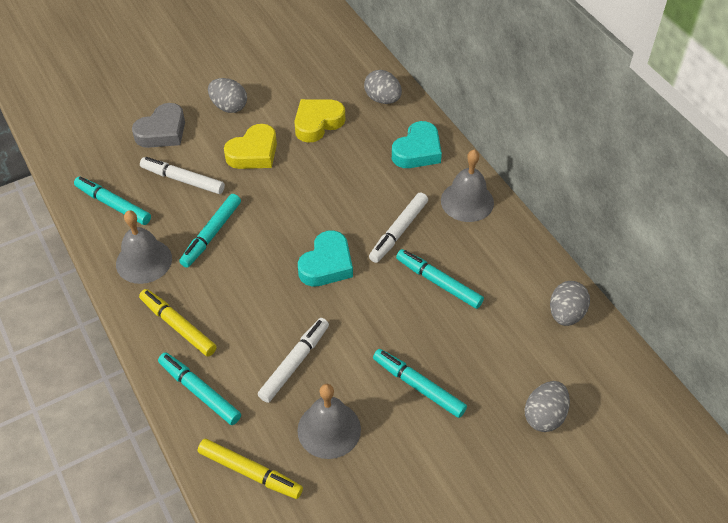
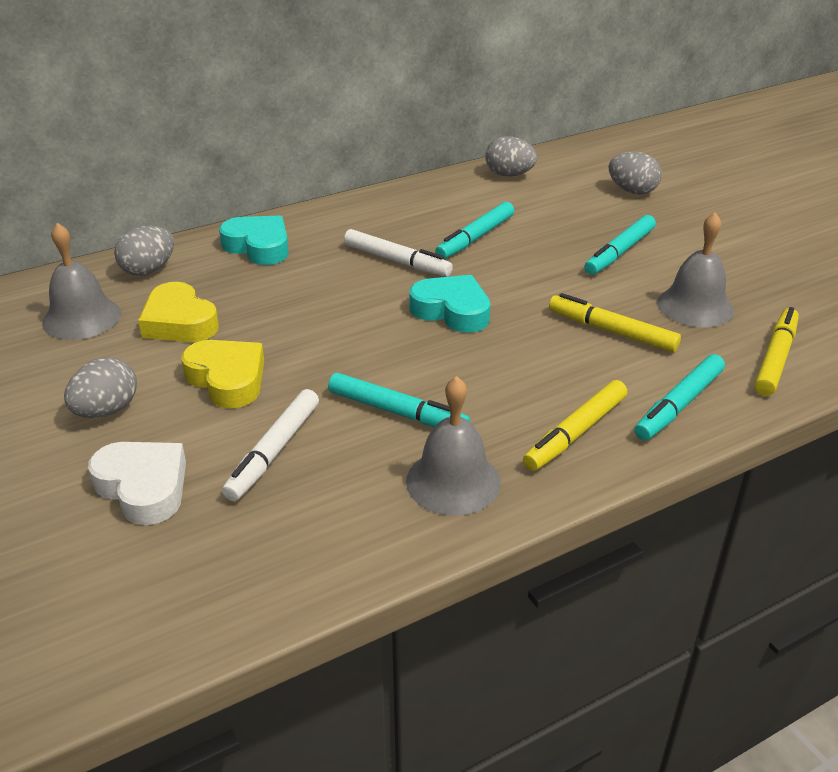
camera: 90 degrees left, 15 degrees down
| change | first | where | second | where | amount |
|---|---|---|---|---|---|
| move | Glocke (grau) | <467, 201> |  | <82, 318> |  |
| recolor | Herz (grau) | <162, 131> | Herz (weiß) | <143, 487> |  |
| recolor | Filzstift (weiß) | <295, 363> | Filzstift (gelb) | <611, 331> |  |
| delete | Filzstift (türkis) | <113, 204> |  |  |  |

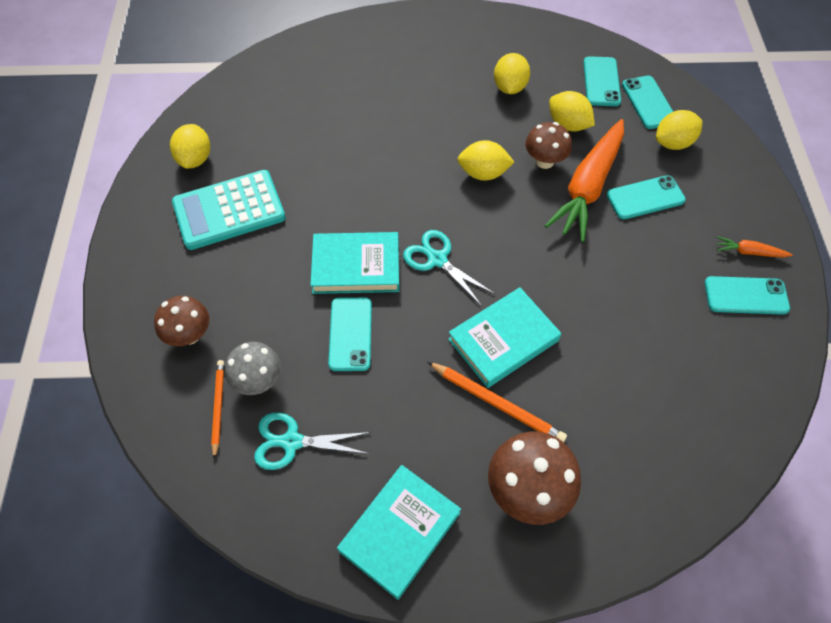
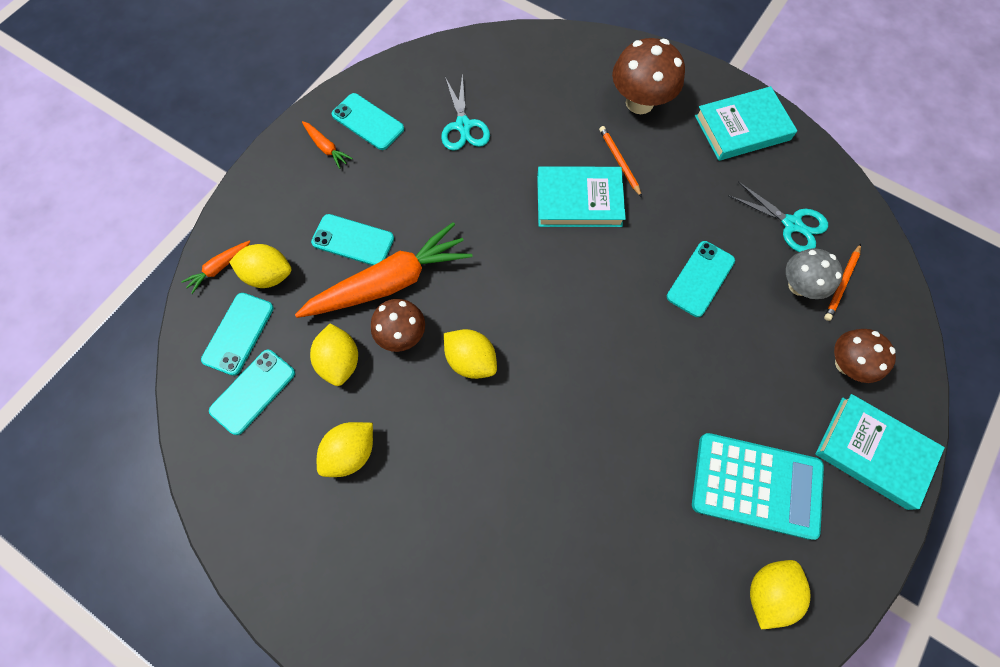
camera: 145 degrees left, 10 degrees up
| change | first | where | second | where | amount |
|---|---|---|---|---|---|
| insert |  |  | Karotte (orange) | <219, 268> |  |
| move | Schere (türkis) | <437, 260> |  | <463, 126> |  |
| resize | Bleistift (orange) | <496, 403> |  | <619, 162> | x0.66 |
| move | Buch (türkis) | <356, 266> |  | <873, 452> |  |

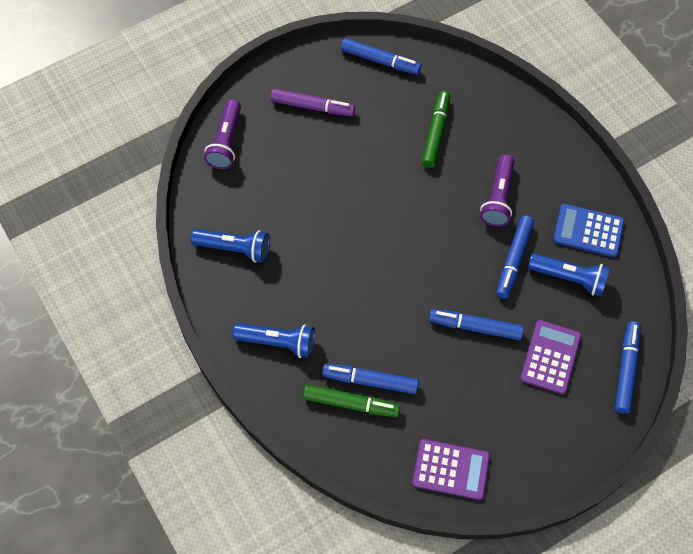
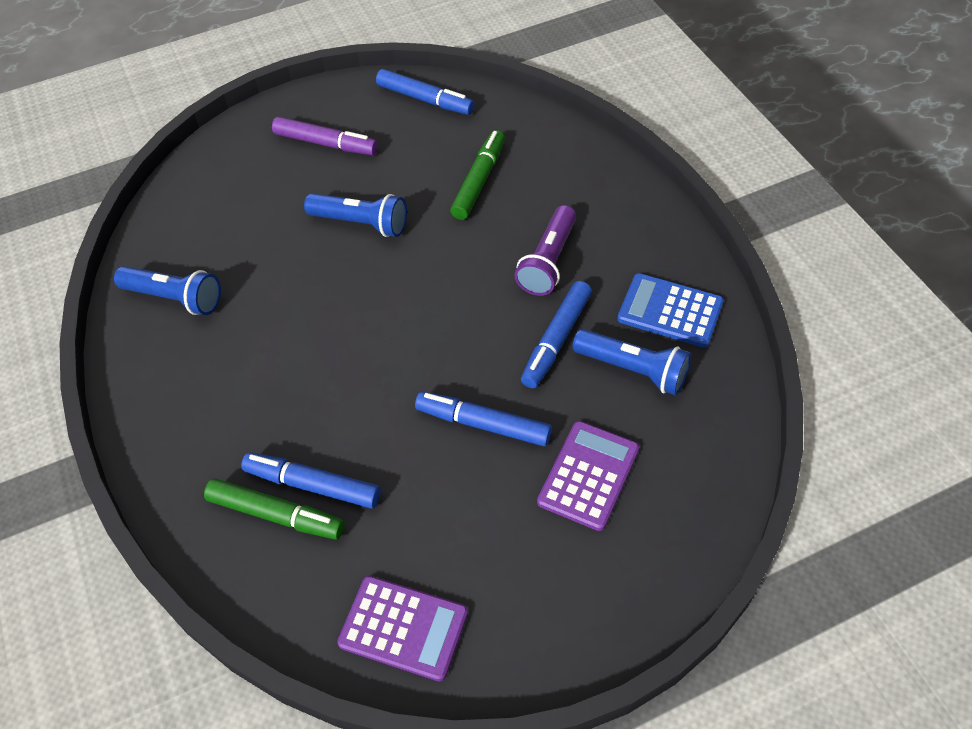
camera: 10 degrees right, 10 degrees down
| change | first | where | second | where | amount |
|---|---|---|---|---|---|
| move | Taschenlampe (blau) | <278, 342> |  | <361, 223> |  |
| delete | Taschenlampe (lila) | <226, 142> |  |  |  |
| delete | Filzstift (blau) | <626, 369> |  |  |  |

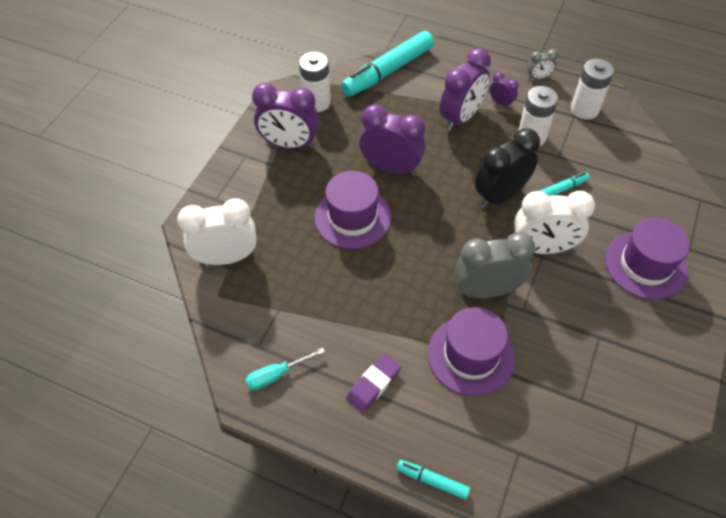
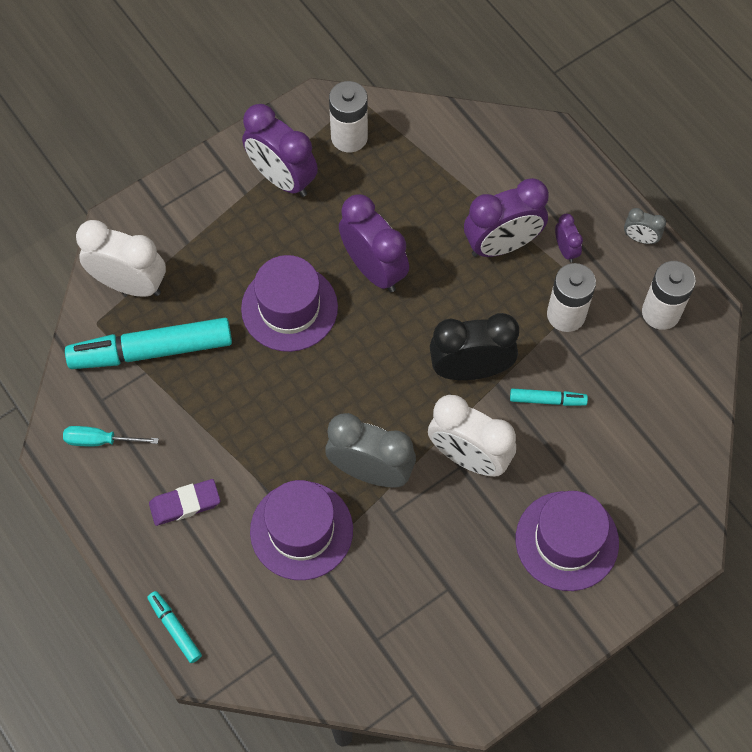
camera: 30 degrees right, 10 degrees up
| change | first | where | second | where | amount |
|---|---|---|---|---|---|
| move | Filzstift (türkis) | <387, 71> |  | <151, 350> |  |

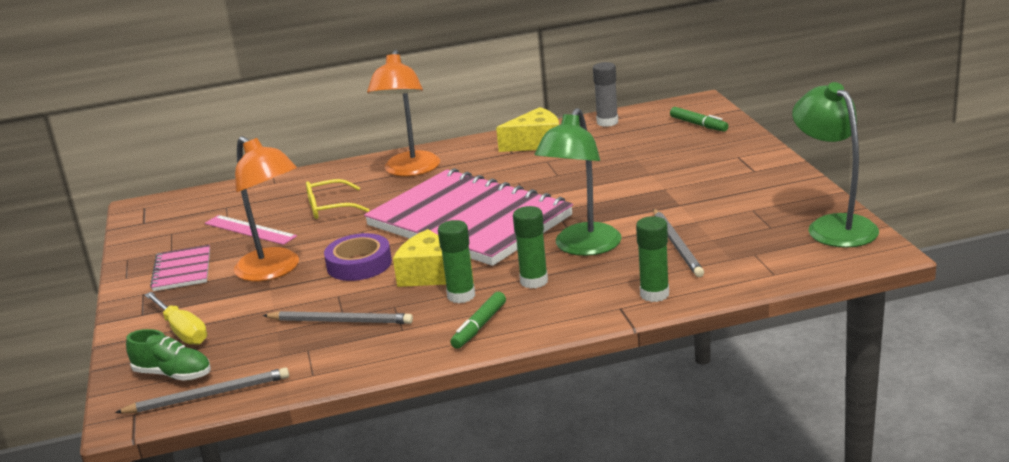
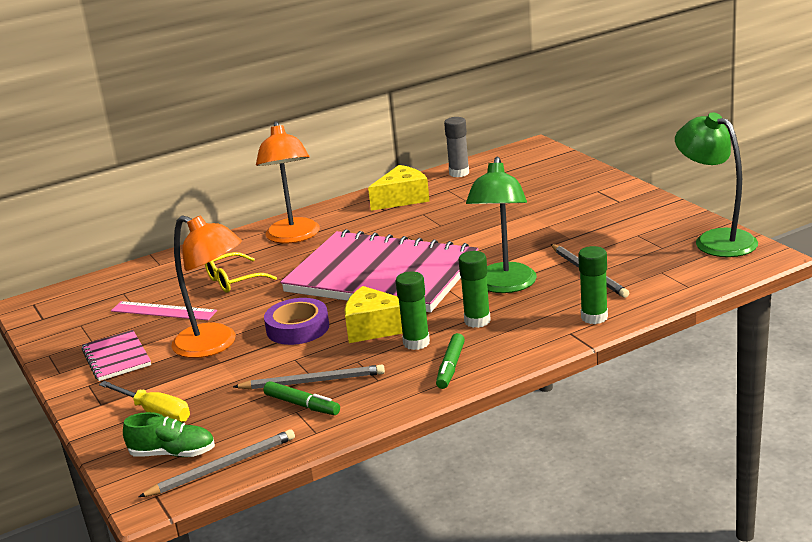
camera: 15 degrees left, 0 degrees up
| change | first | where | second | where | amount |
|---|---|---|---|---|---|
| move | Filzstift (grün) | <698, 125> |  | <302, 405> |  |

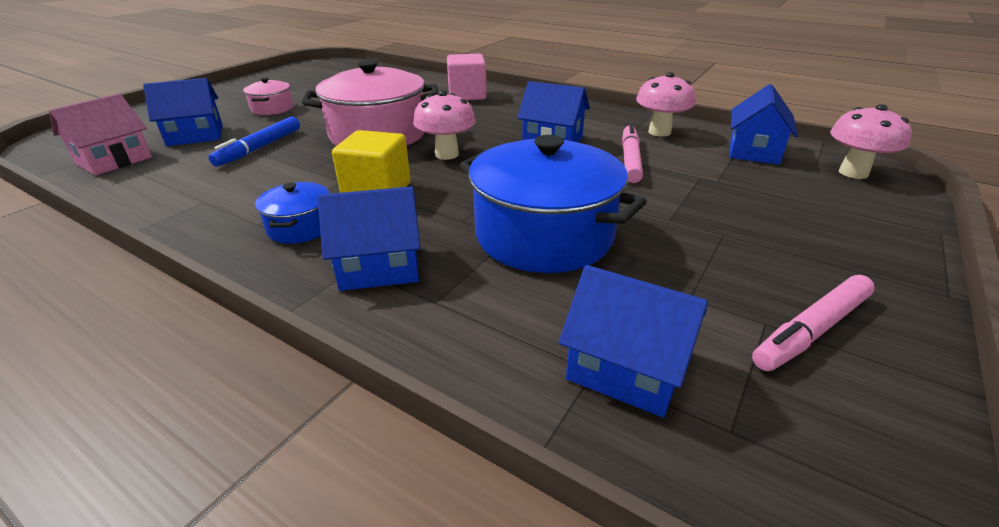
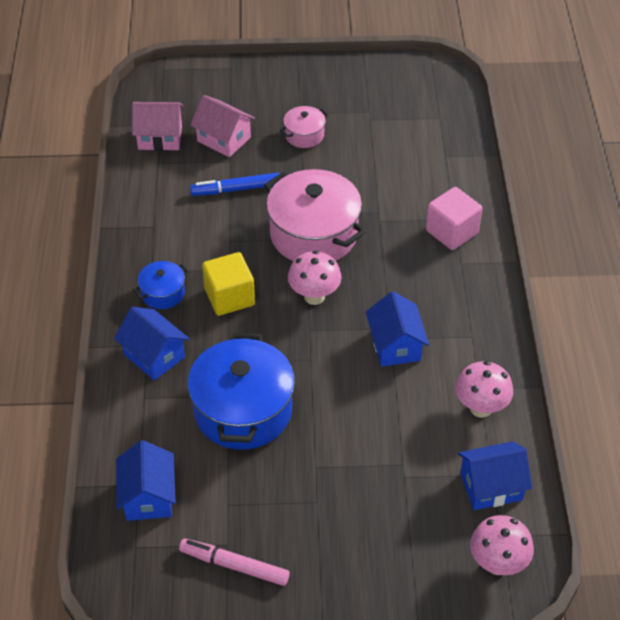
camera: 55 degrees right, 15 degrees up
| change | first | where | second | where | amount |
|---|---|---|---|---|---|
| recolor | Haus (blau) | <195, 135> | Haus (rosa) | <224, 139> |  |
| delete | Filzstift (rosa) | <630, 159> |  |  |  |

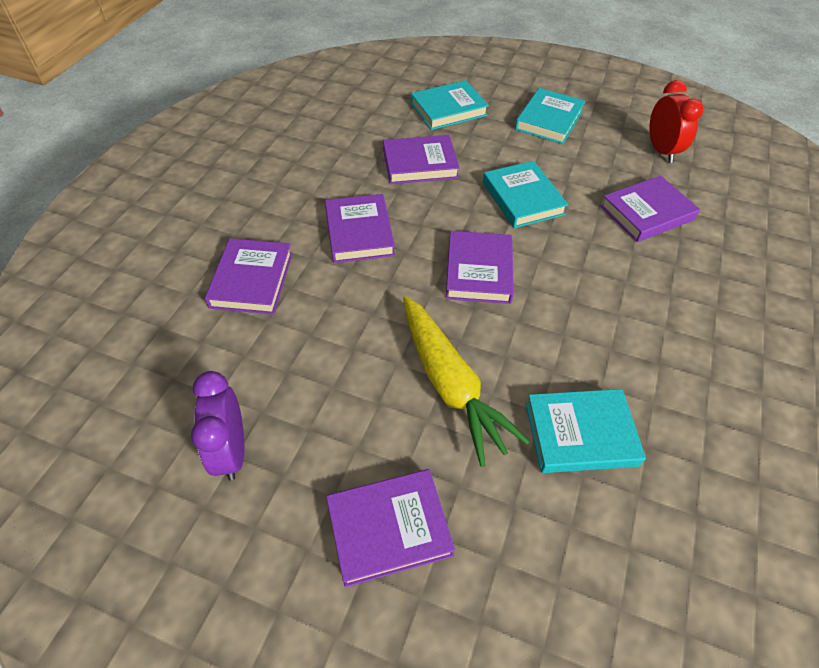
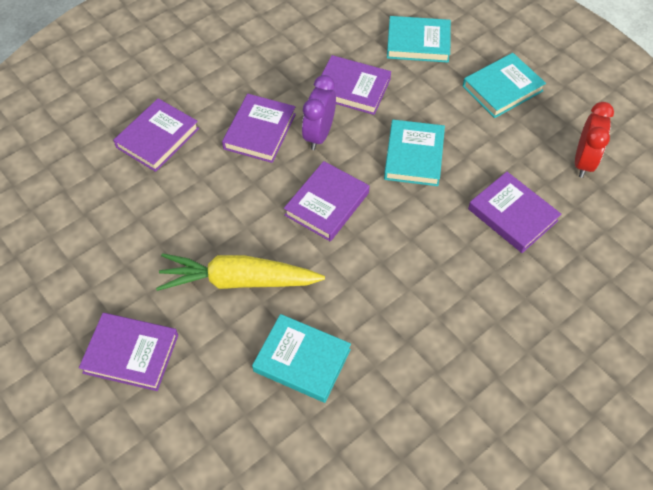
camera: 30 degrees right, 5 degrees up
| change | first | where | second | where | amount |
|---|---|---|---|---|---|
| rotate | Karotte (gelb) | <450, 384> |  | <239, 281> | 90 degrees clockwise |
| move | Wecker (lila) | <231, 451> |  | <319, 135> |  |
| rotate | Buch (lila) | <646, 213> |  | <512, 215> | 45 degrees clockwise |

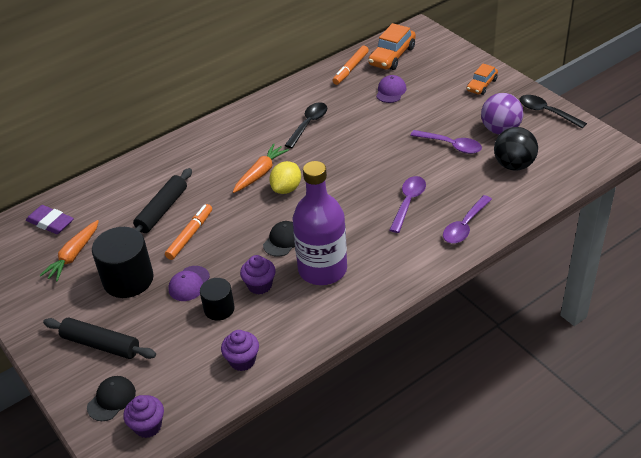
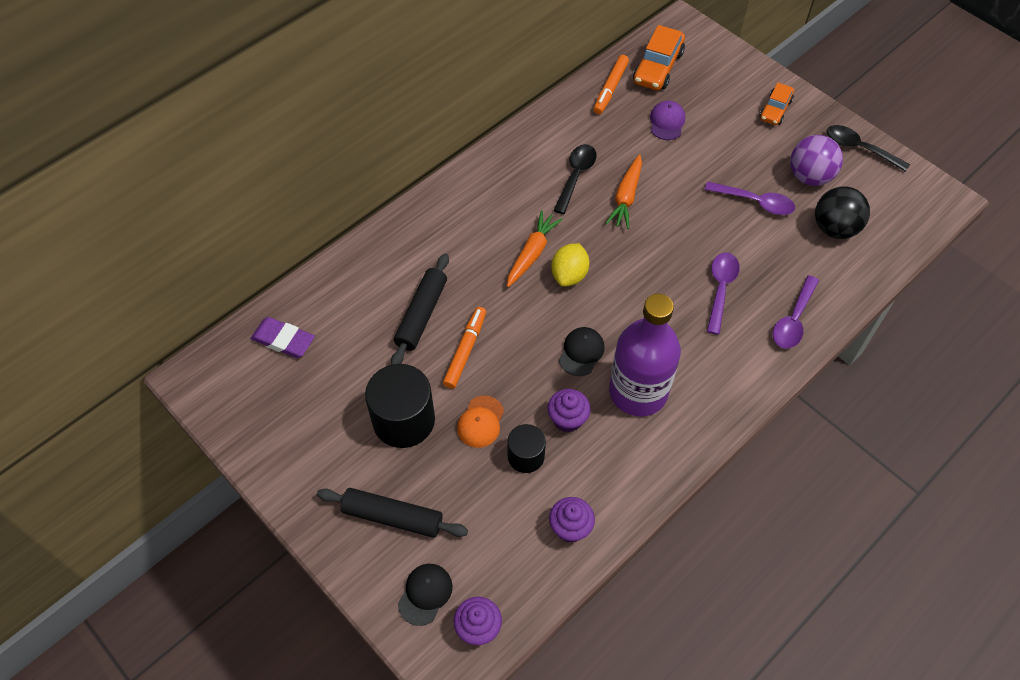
camera: 10 degrees left, 15 degrees up
| change | first | where | second | where | amount |
|---|---|---|---|---|---|
| recolor | Kappe (lila) | <189, 283> | Kappe (orange) | <480, 422> |  |
| move | Karotte (orange) | <73, 255> |  | <626, 197> |  |

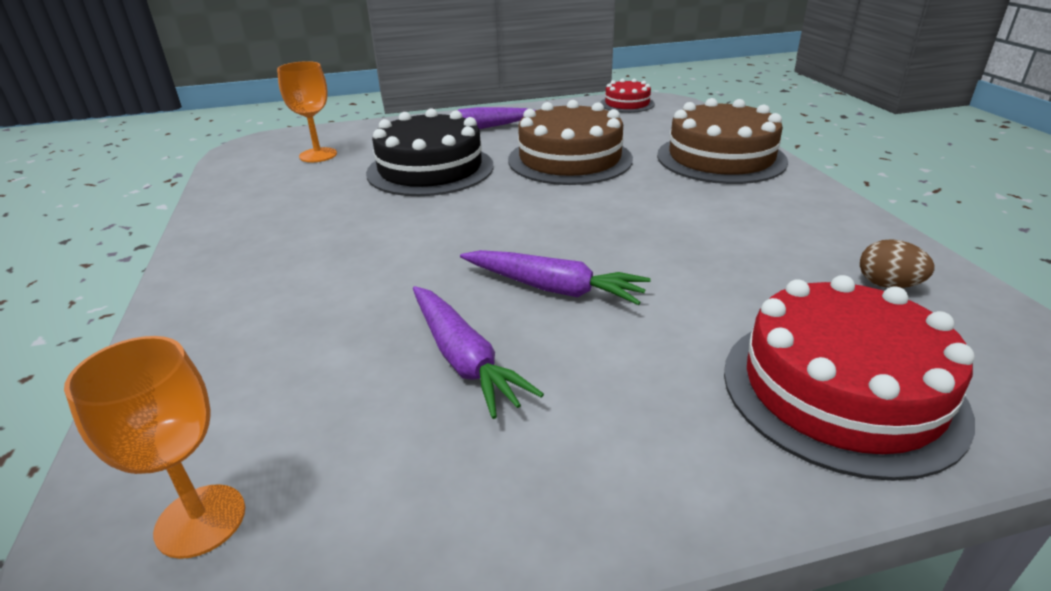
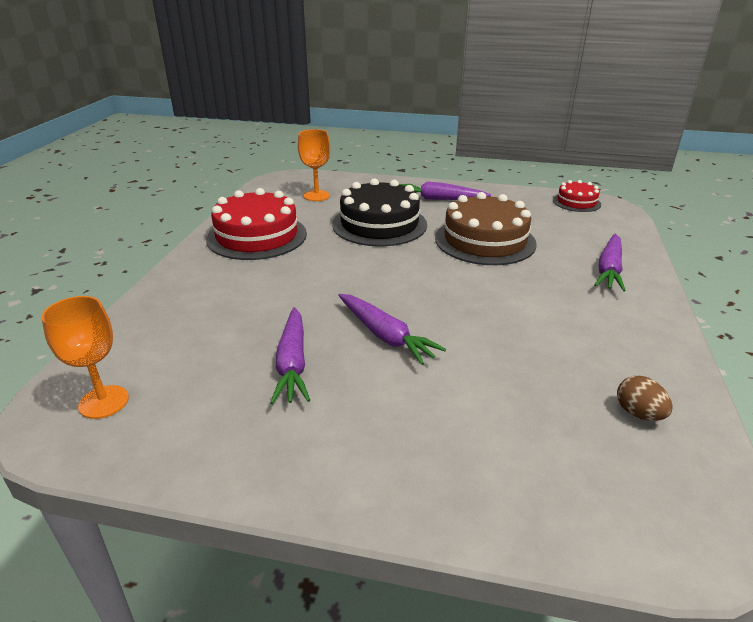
camera: 25 degrees right, 0 degrees up
| change | first | where | second | where | amount |
|---|---|---|---|---|---|
| move | Kuchen (rot) | <841, 390> |  | <257, 236> |  |
| replace | Kuchen (braun) | <721, 158> | Karotte (lila) | <609, 269> |  |

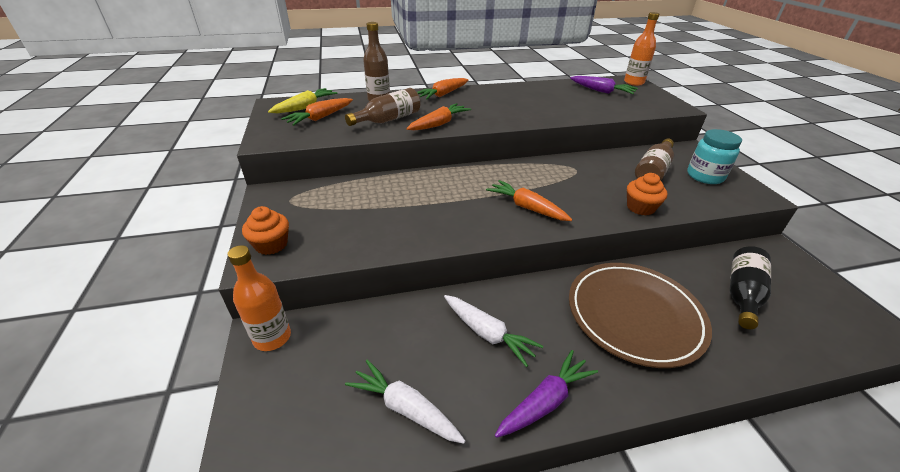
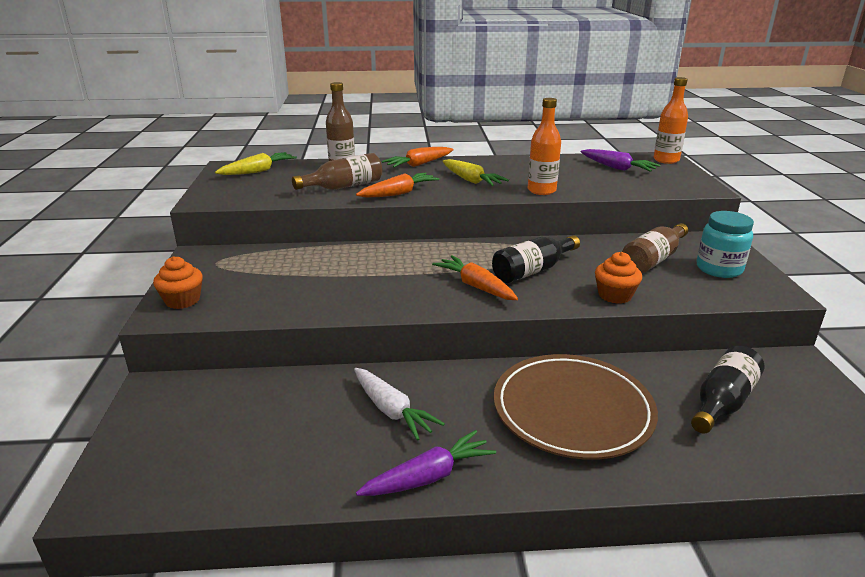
camera: 10 degrees right, 10 degrees down
| change | first | where | second | where | amount |
|---|---|---|---|---|---|
| insert |  |  | Karotte (gelb) | <471, 180> |  |
| insert |  |  | Flasche (schwarz) | <532, 271> |  |
| move | Flasche (orange) | <272, 337> |  | <541, 190> |  |
| delete | Karotte (orange) | <320, 118> |  |  |  |
| delete | Karotte (weiß) | <405, 408> |  |  |  |

